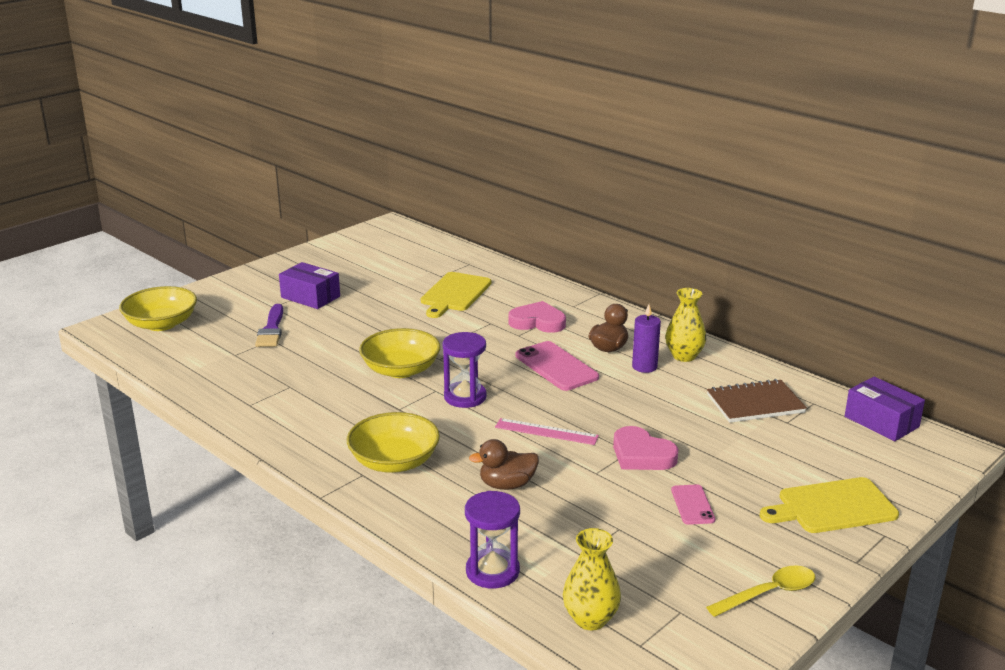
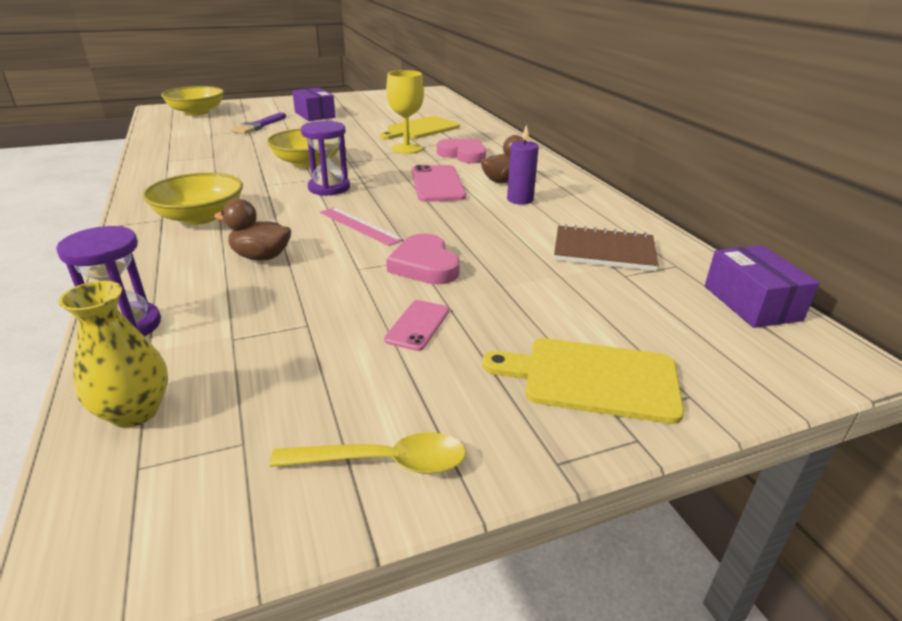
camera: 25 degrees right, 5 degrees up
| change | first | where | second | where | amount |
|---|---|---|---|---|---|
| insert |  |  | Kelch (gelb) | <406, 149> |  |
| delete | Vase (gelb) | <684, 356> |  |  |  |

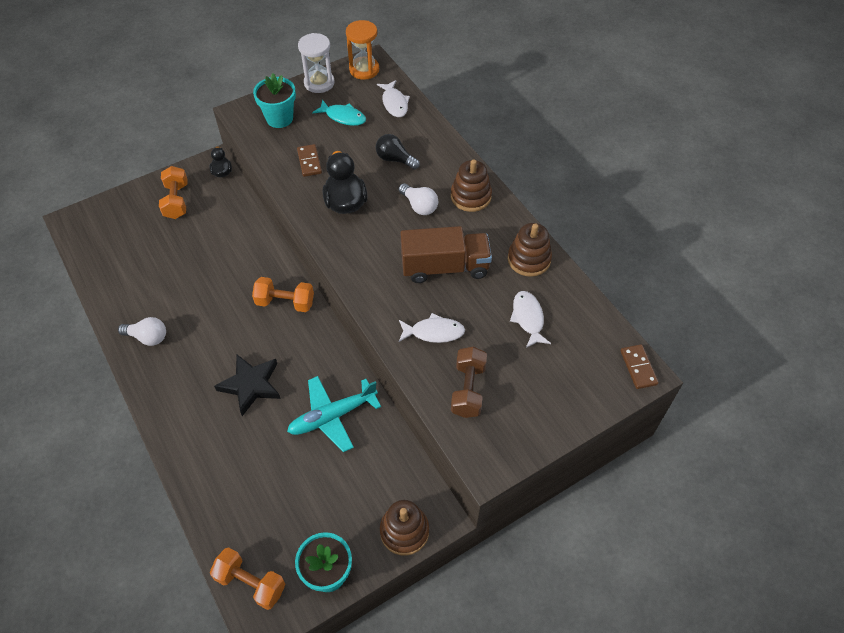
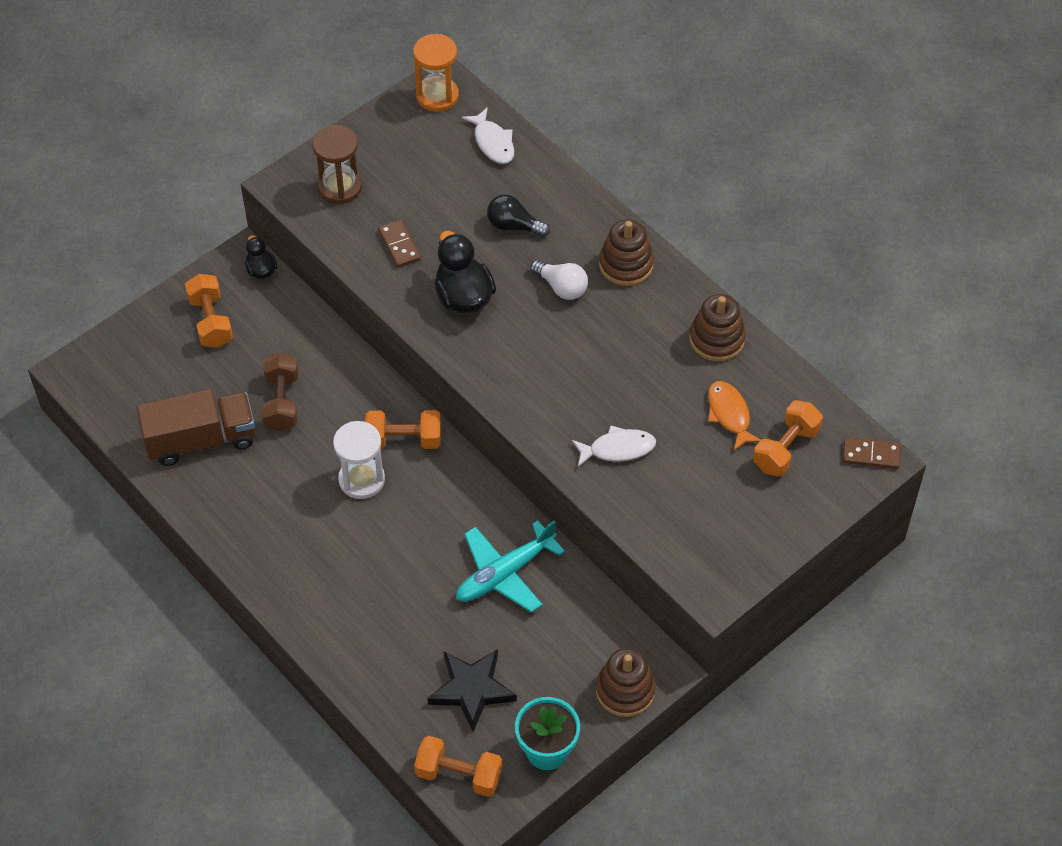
camera: 10 degrees left, 0 degrees up
| change | first | where | second | where | amount |
|---|---|---|---|---|---|
| move | Lastwagen (braun) | <445, 267> |  | <201, 440> |  |
| move | Hantel (braun) | <468, 390> |  | <282, 402> |  |
| replace | Blumentopf (türkis) | <279, 118> | Sanduhr (braun) | <340, 187> |  |
| move | Sanduhr (weiß) | <319, 83> |  | <361, 479> |  |
| move | Stern (schwarz) | <251, 385> |  | <472, 690> |  |
| recolor | Fisch (weiß) | <528, 318> | Fisch (orange) | <729, 414> |  |
| insert |  |  | Hantel (orange) | <786, 449> |  |
| rotate | Dominostein (braun) | <638, 368> |  | <871, 455> | 60 degrees counterclockwise |
| delete | Glühbirne (weiß) | <148, 337> |  |  |  |
| delete | Fisch (türkis) | <343, 117> |  |  |  |

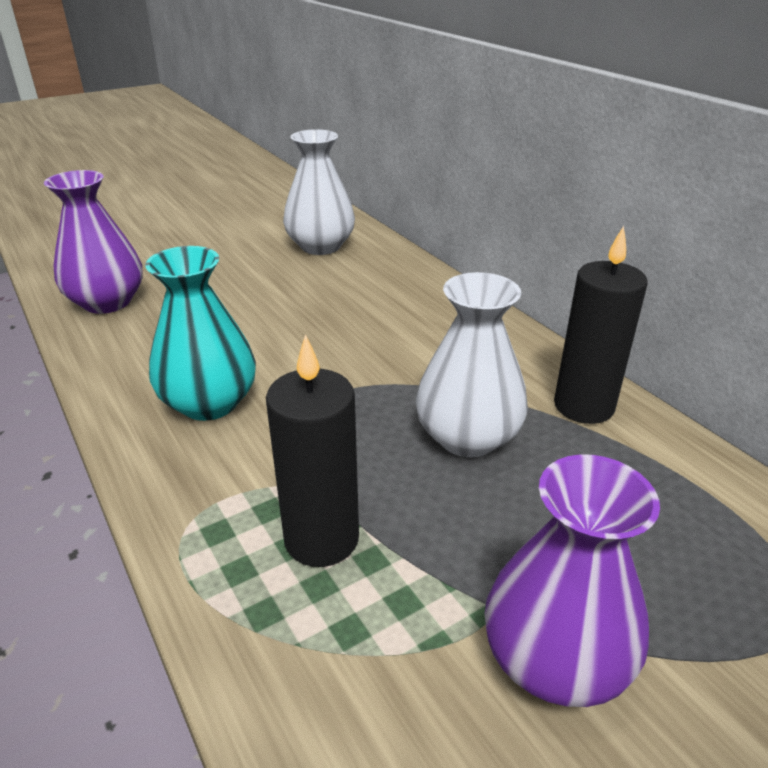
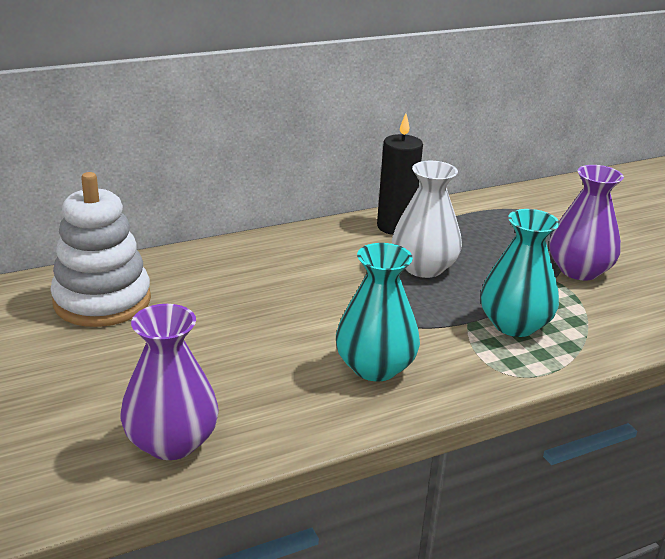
camera: 85 degrees left, 5 degrees down
| change | first | where | second | where | amount |
|---|---|---|---|---|---|
| replace | Vase (weiß) | <320, 246> | Stapelspielzeug (weiß) | <102, 301> |  |
| replace | Kerze (schwarz) | <321, 538> | Vase (türkis) | <514, 324> |  |

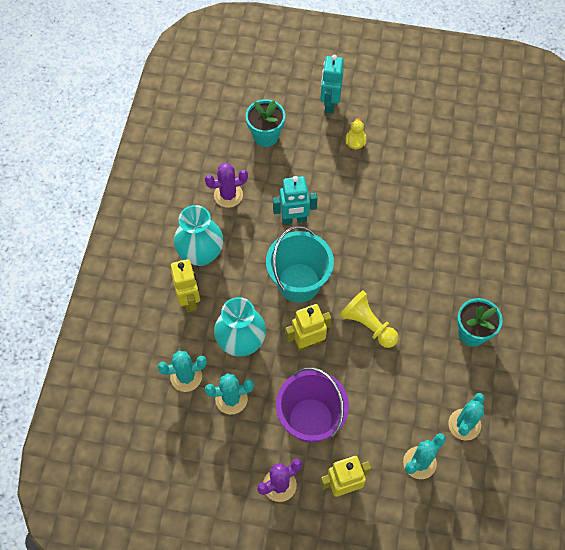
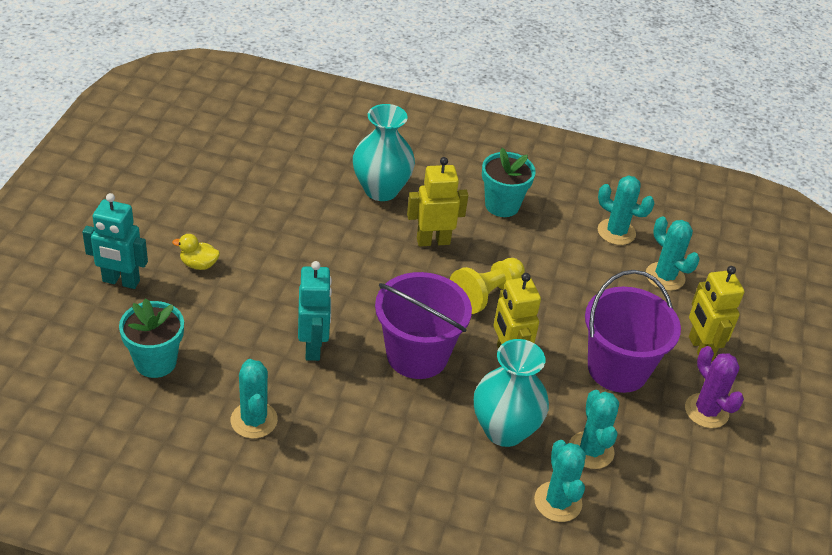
camera: 90 degrees left, 20 degrees down
| change | first | where | second | where | amount |
|---|---|---|---|---|---|
| recolor | Kaktus (lila) | <228, 195> | Kaktus (türkis) | <254, 420> |  |
| move | Vase (türkis) | <201, 254> |  | <381, 190> |  |
| recolor | Eimer (türkis) | <298, 282> | Eimer (lila) | <417, 355> |  |
| move | Roboter (gelb) | <189, 300> |  | <433, 241> |  |

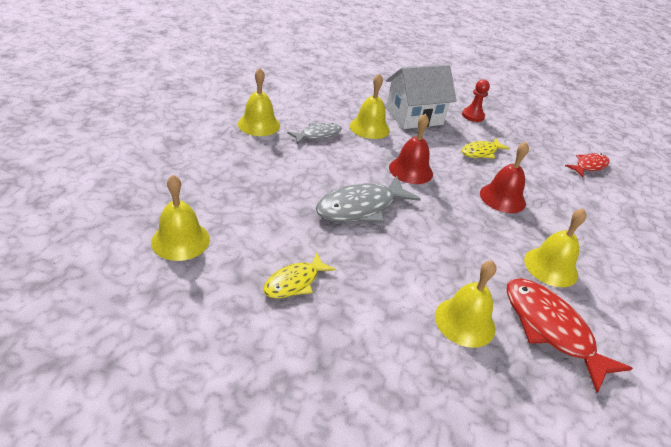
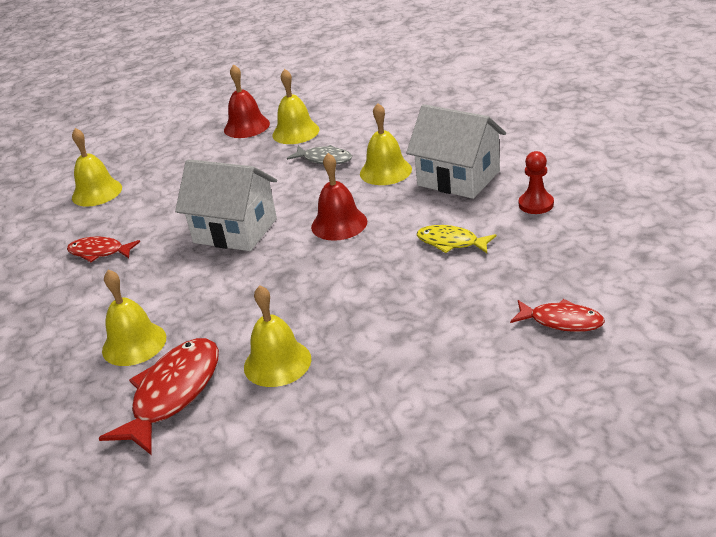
camera: 65 degrees right, 5 degrees down
| change | first | where | second | where | amount |
|---|---|---|---|---|---|
| recolor | Fisch (gelb) | <294, 282> | Fisch (rot) | <99, 252> |  |
| replace | Fisch (grau) | <361, 207> | Haus (weiß) | <235, 231> |  |
| move | Glocke (rot) | <502, 198> |  | <246, 126> |  |

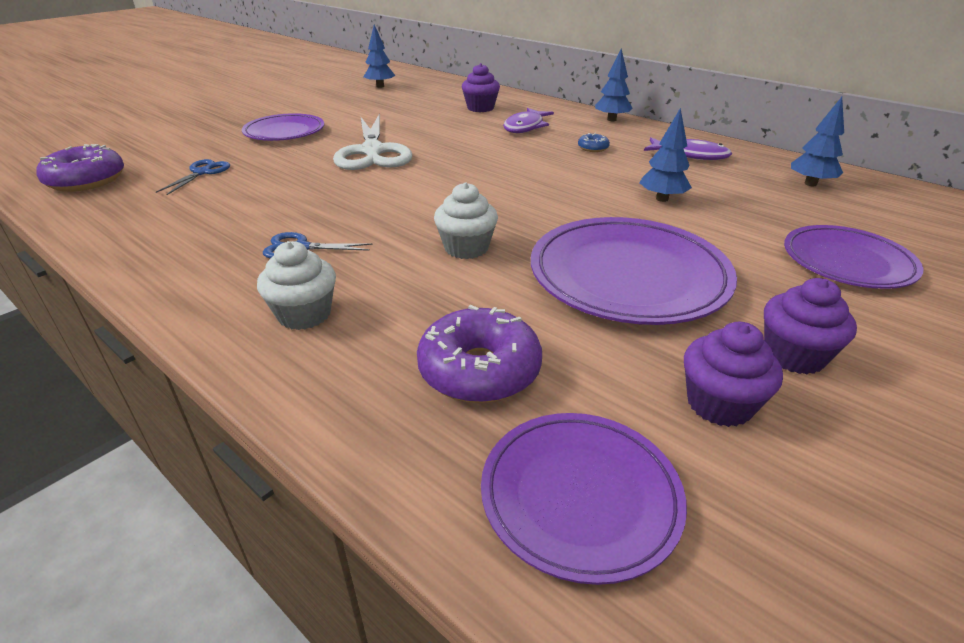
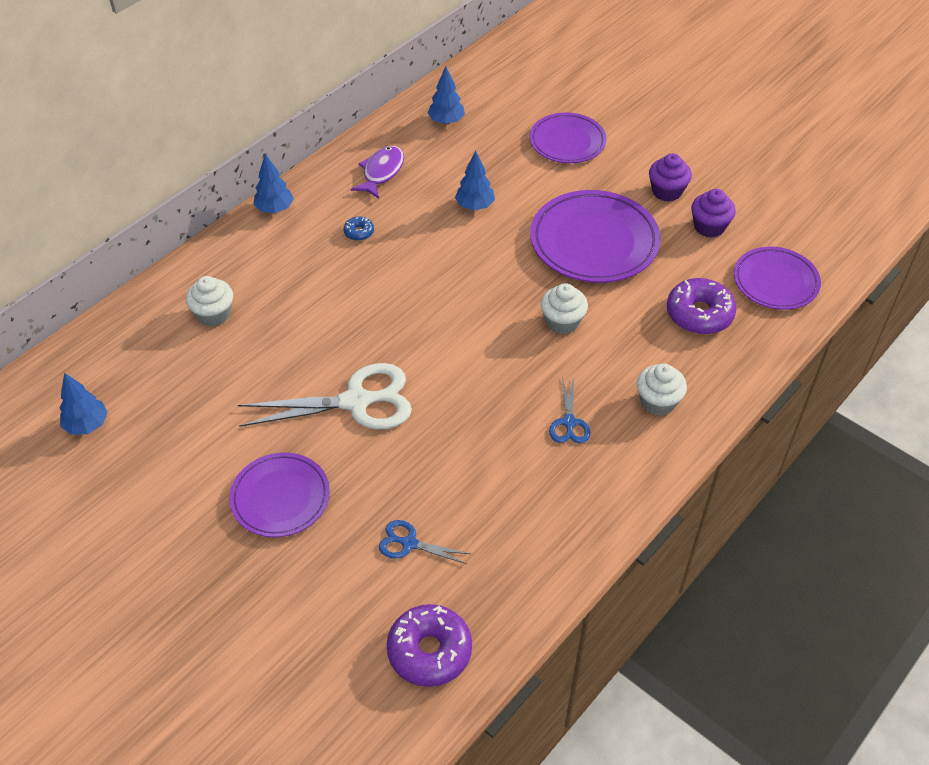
camera: 90 degrees left, 15 degrees up
| change | first | where | second | where | amount |
|---|---|---|---|---|---|
| recolor | Muffin (lila) | <480, 108> | Muffin (weiß) | <213, 314> |  |
| delete | Fisch (lila) | <525, 127> |  |  |  |

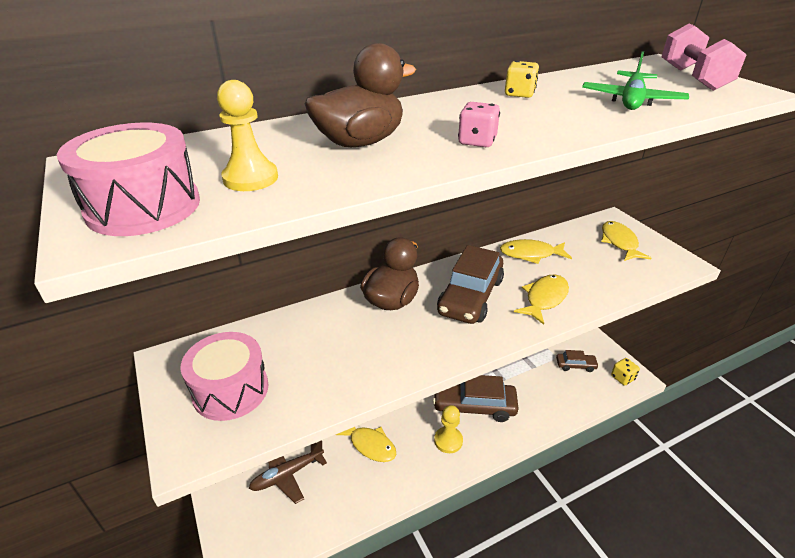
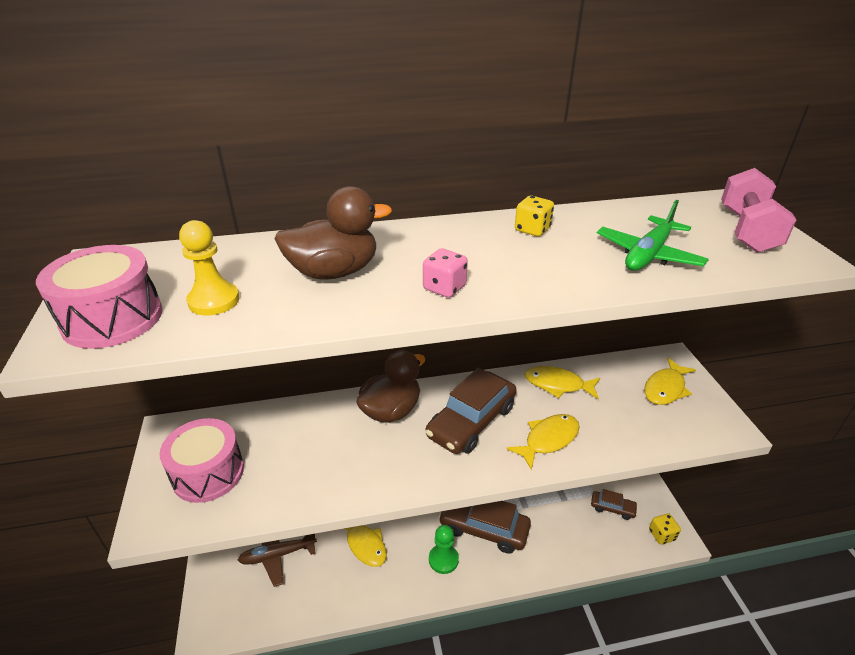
camera: 15 degrees right, 0 degrees up
| change | first | where | second | where | amount |
|---|---|---|---|---|---|
| recolor | Bauer (gelb) | <448, 440> | Bauer (grün) | <443, 559> |  |
| rotate | Fisch (gelb) | <619, 242> |  | <665, 388> | 150 degrees counterclockwise |

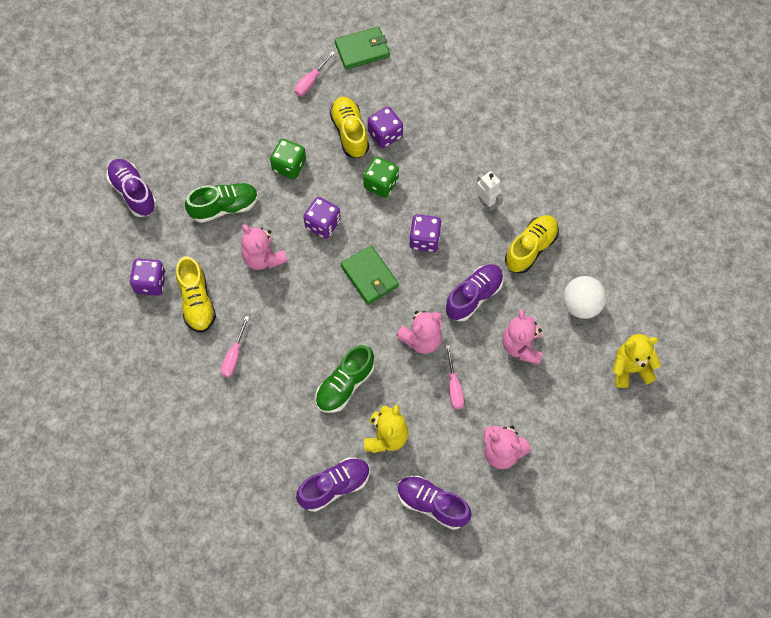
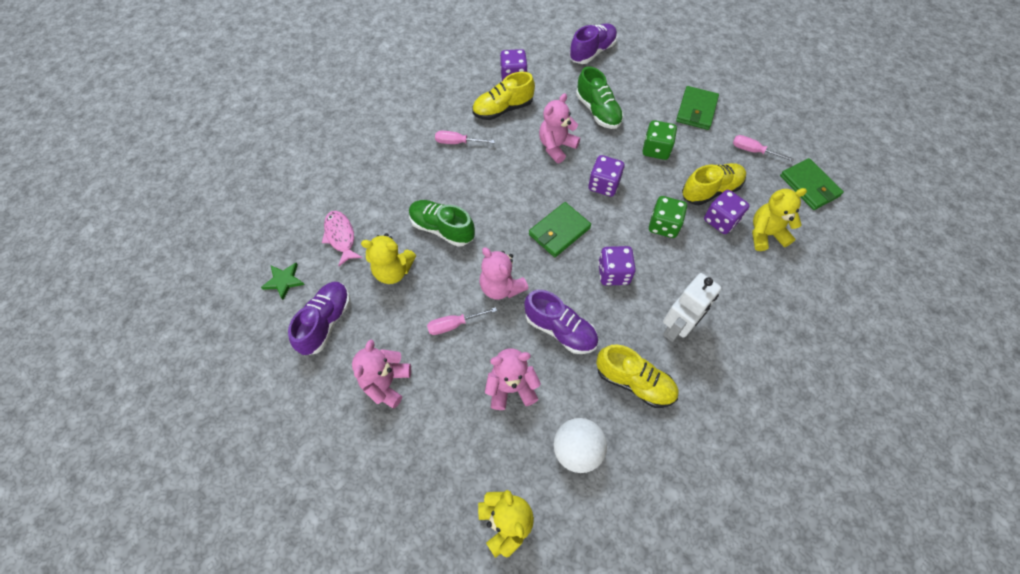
camera: 80 degrees right, 5 degrees down
| change | first | where | second | where | amount |
|---|---|---|---|---|---|
| insert |  |  | Stern (grün) | <284, 281> |  |
| replace | Schuh (lila) | <334, 487> | Fisch (rosa) | <341, 236> |  |
| resize | Roboter (weiß) | <486, 202> |  | <677, 327> | x1.54 |
| insert |  |  | Geldbörse (grün) | <696, 110> |  |
| insert |  |  | Teddybär (gelb) | <765, 234> |  |

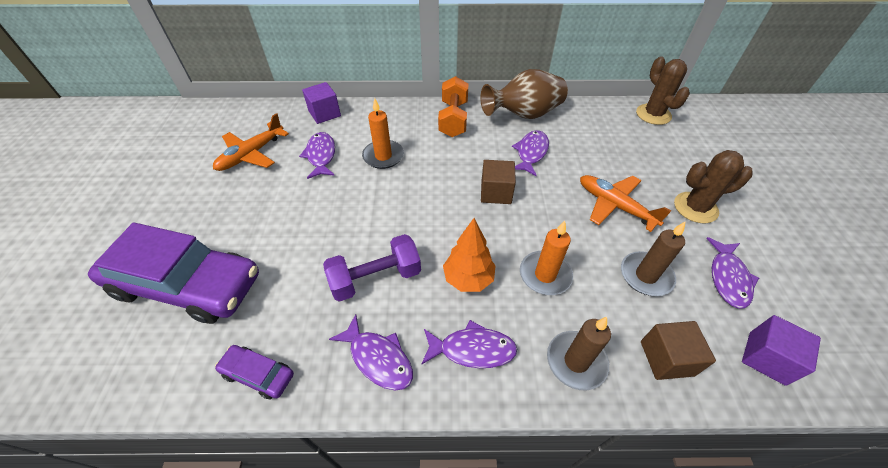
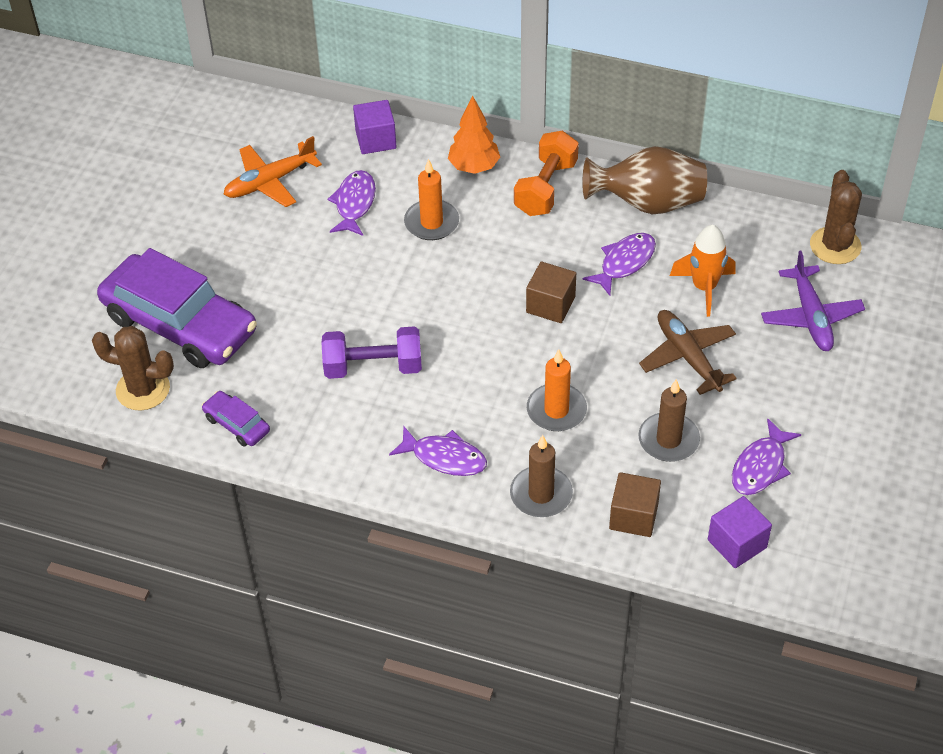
camera: 20 degrees right, 0 degrees up
| change | first | where | second | where | amount |
|---|---|---|---|---|---|
| move | Kaktus (braun) | <695, 208> |  | <143, 389> |  |
| move | Baum (orange) | <468, 279> |  | <474, 167> |  |
| recolor | Flugzeug (orange) | <614, 206> | Flugzeug (braun) | <687, 357> |  |
| insert |  |  | Rakete (orange) | <704, 287> |  |
| insert |  |  | Flugzeug (lila) | <811, 317> |  |
| delete | Fisch (lila) | <378, 358> |  |  |  |

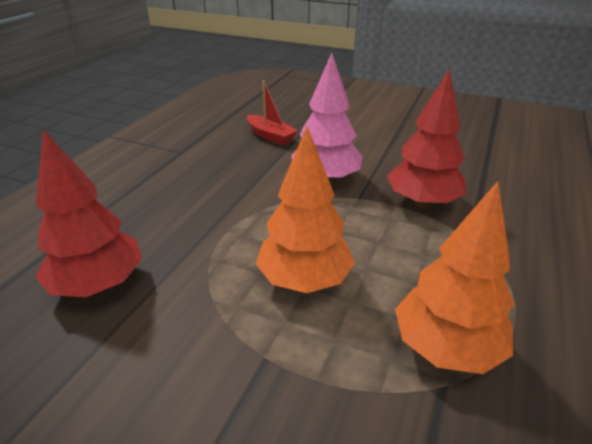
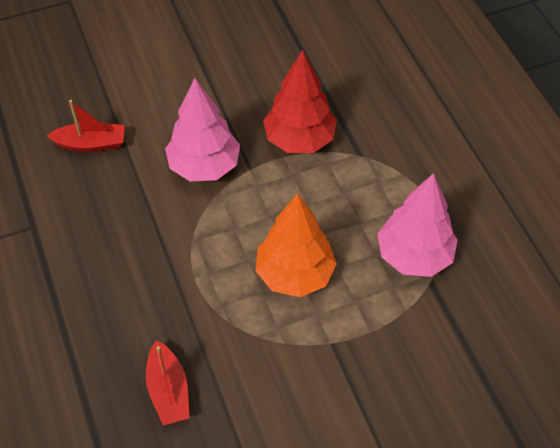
camera: 45 degrees left, 20 degrees up
| change | first | where | second | where | amount |
|---|---|---|---|---|---|
| replace | Baum (rot) | <99, 284> | Boot (rot) | <168, 391> |  |
| recolor | Baum (orange) | <446, 348> | Baum (rosa) | <414, 256> |  |

